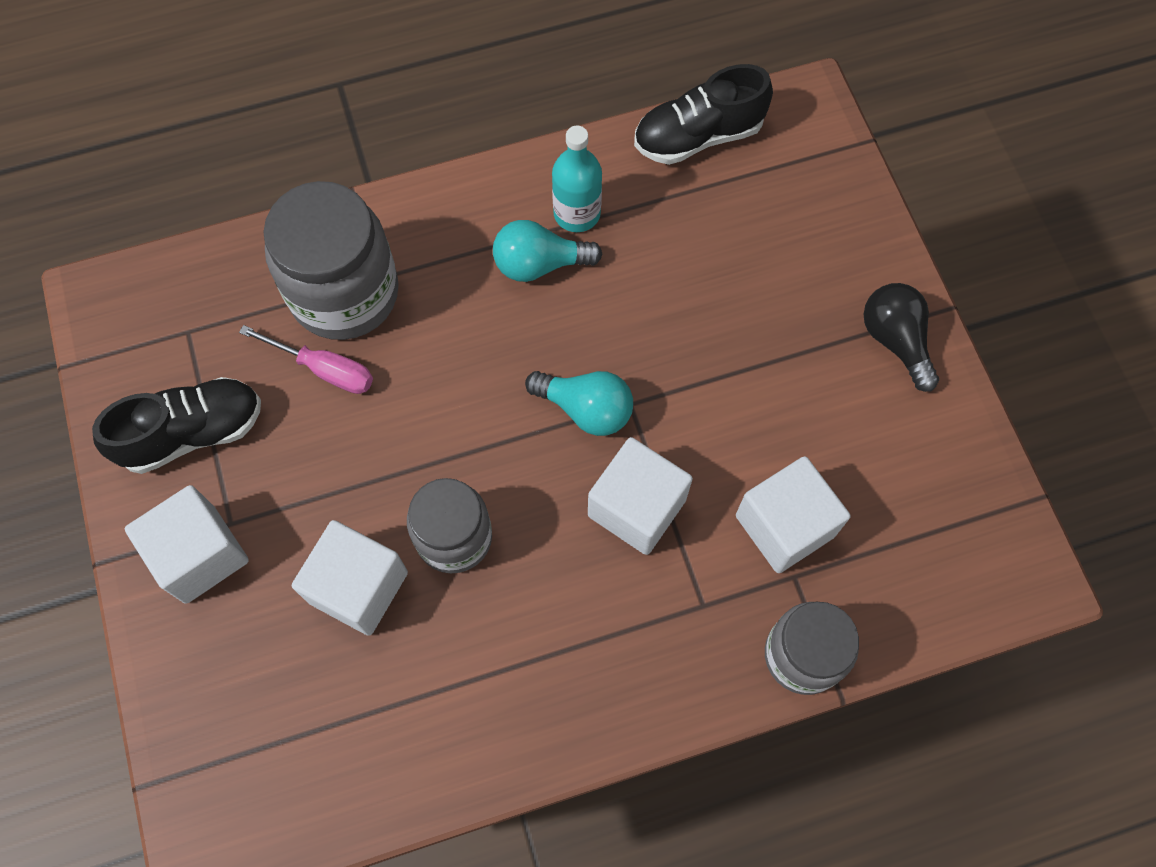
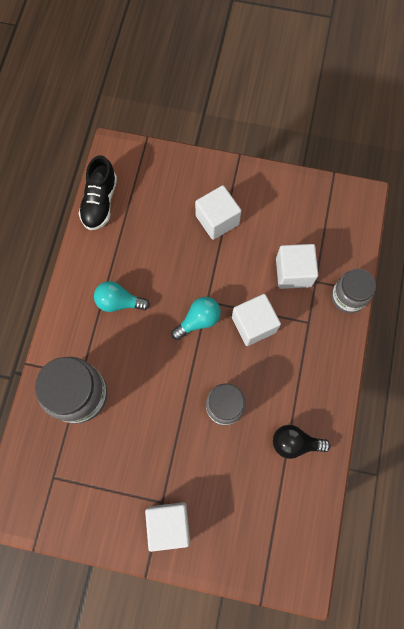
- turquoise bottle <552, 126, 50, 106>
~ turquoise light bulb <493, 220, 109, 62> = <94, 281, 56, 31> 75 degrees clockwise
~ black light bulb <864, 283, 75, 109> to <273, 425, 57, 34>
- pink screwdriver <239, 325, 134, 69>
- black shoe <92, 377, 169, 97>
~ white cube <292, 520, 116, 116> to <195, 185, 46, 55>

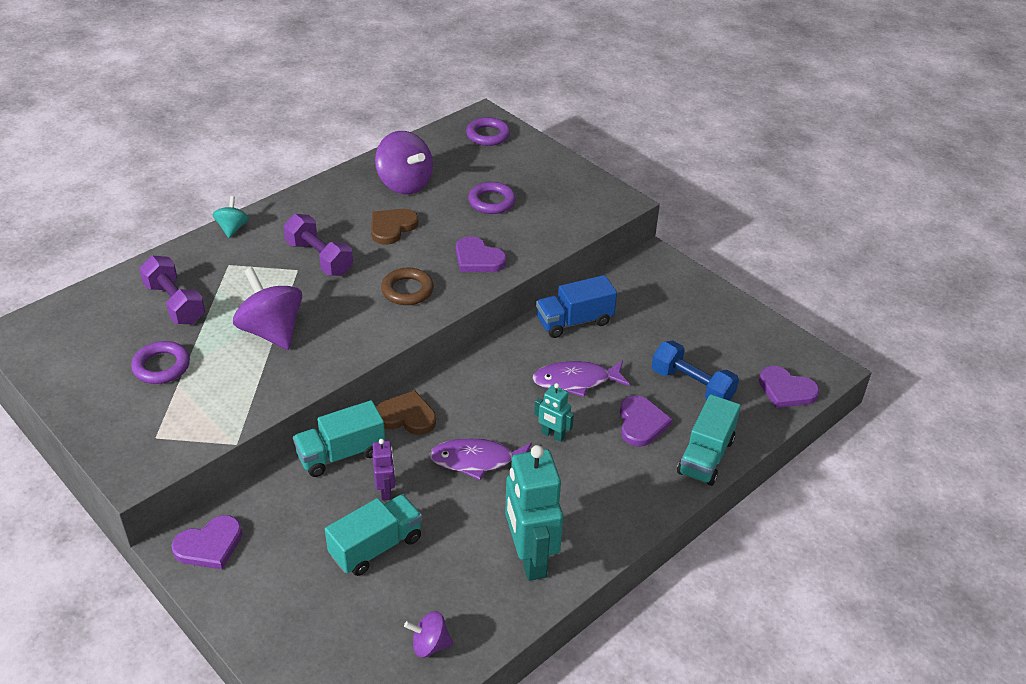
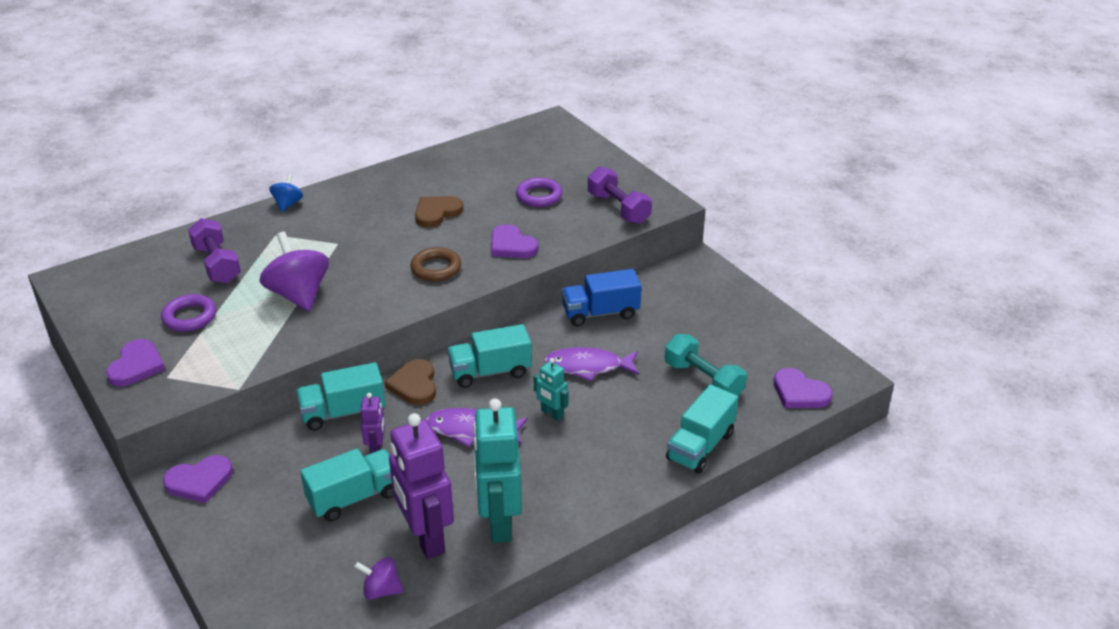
- purple ring <466, 117, 44, 29>
- purple spinning top <375, 131, 58, 63>
~ turquoise spinning top <213, 196, 36, 42> to blue spinning top <269, 173, 34, 39>
~ purple dumbbell <283, 214, 70, 62> to <588, 166, 64, 58>
~ blue dumbbell <651, 341, 88, 60> to turquoise dumbbell <665, 334, 82, 62>
~ brown heart <376, 390, 60, 45> = <384, 359, 52, 46> 120 degrees counterclockwise
~ purple heart <620, 395, 52, 52> to <106, 339, 59, 47>
+ turquoise truck <447, 324, 85, 64>
+ purple robot <389, 413, 65, 146>

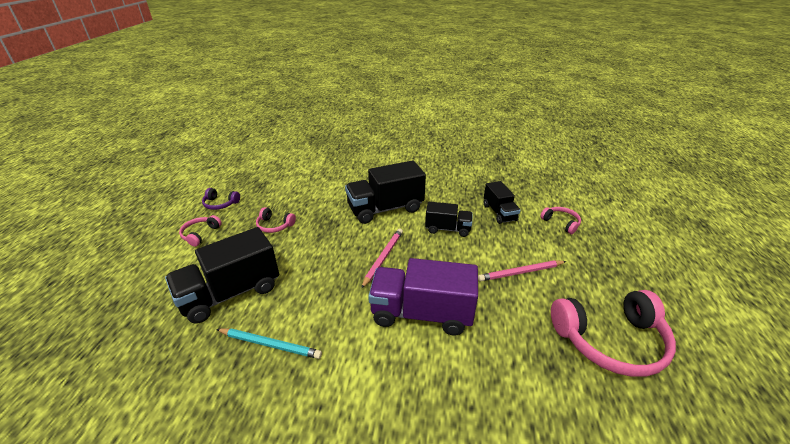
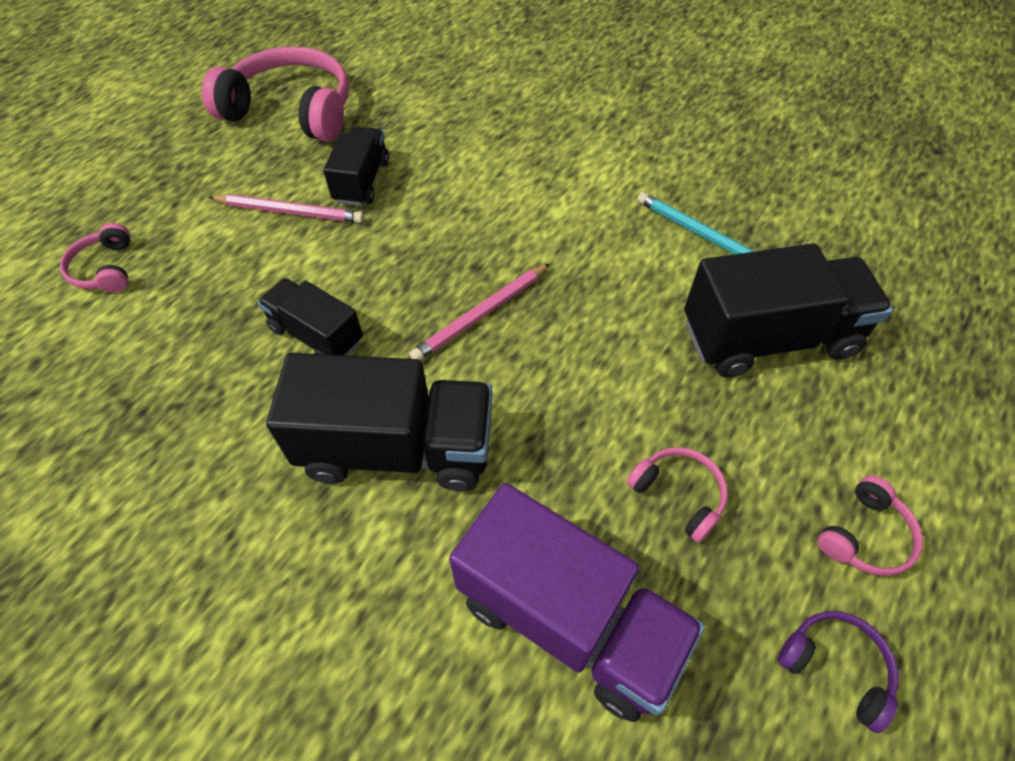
~ black truck <484, 181, 37, 43> to <323, 126, 66, 80>
~ purple truck <368, 258, 110, 77> to <449, 483, 256, 239>

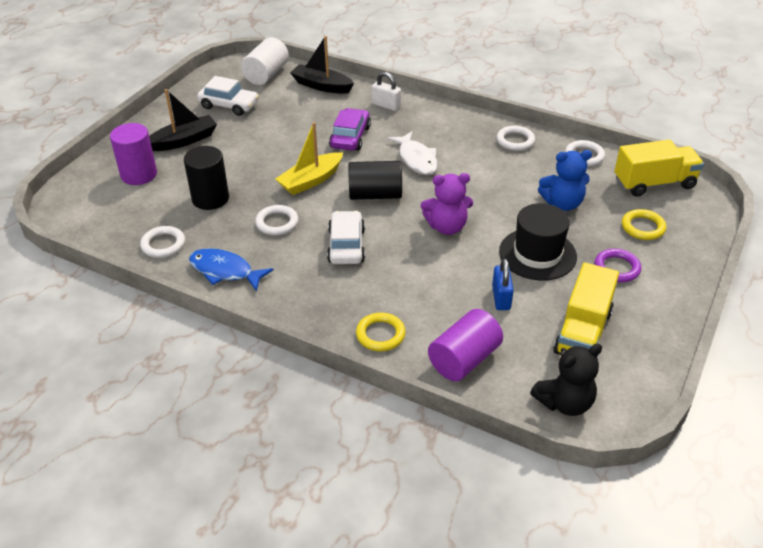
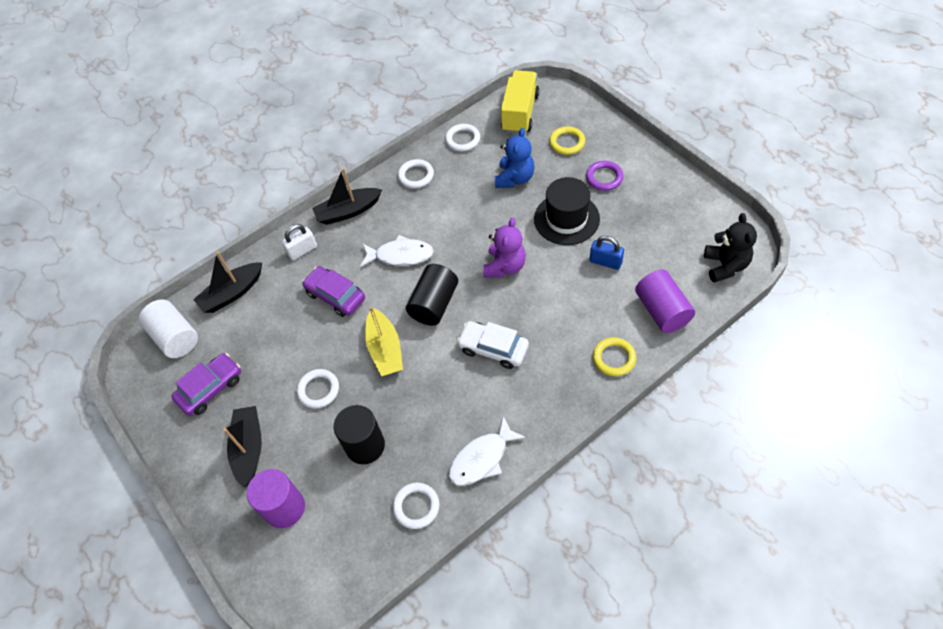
~ white car <197, 76, 62, 40> to purple car <171, 353, 70, 63>
~ white ring <255, 205, 44, 30> to <297, 369, 42, 40>
~ blue fish <189, 248, 85, 43> to white fish <448, 416, 78, 70>
- yellow truck <553, 262, 66, 97>
+ black boat <312, 168, 70, 57>

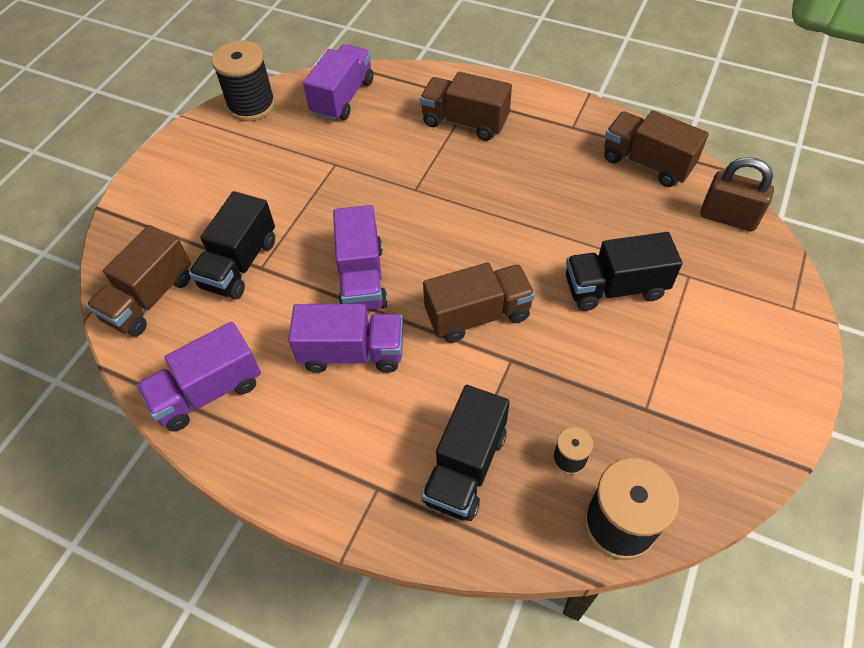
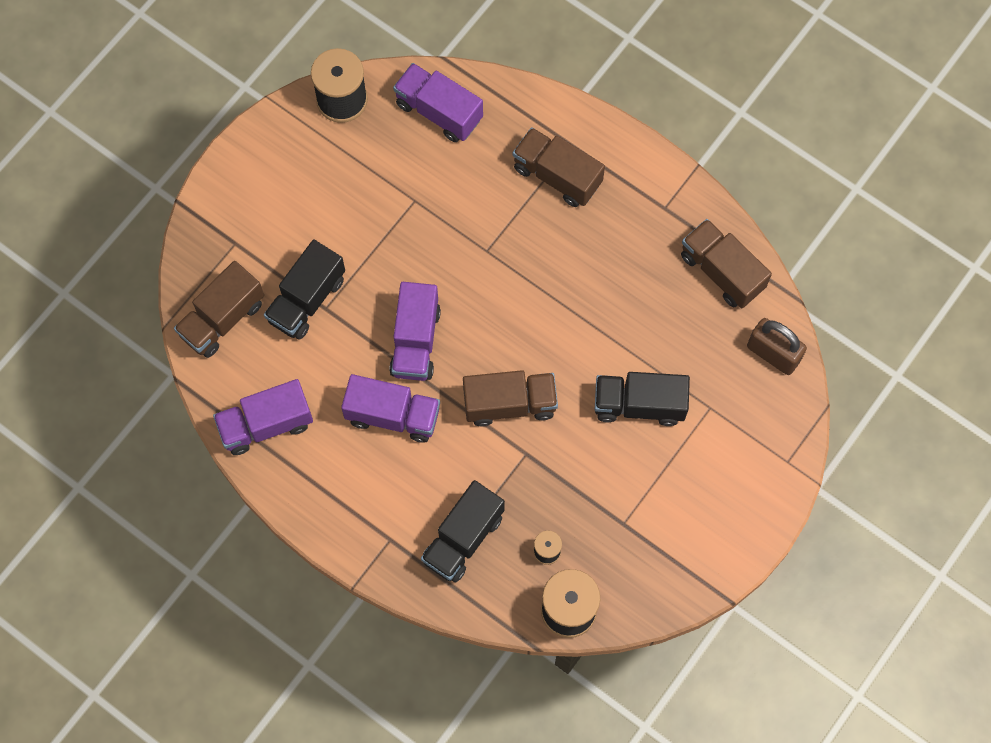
~ purple truck <303, 44, 71, 77> = <393, 63, 90, 79> 90 degrees counterclockwise

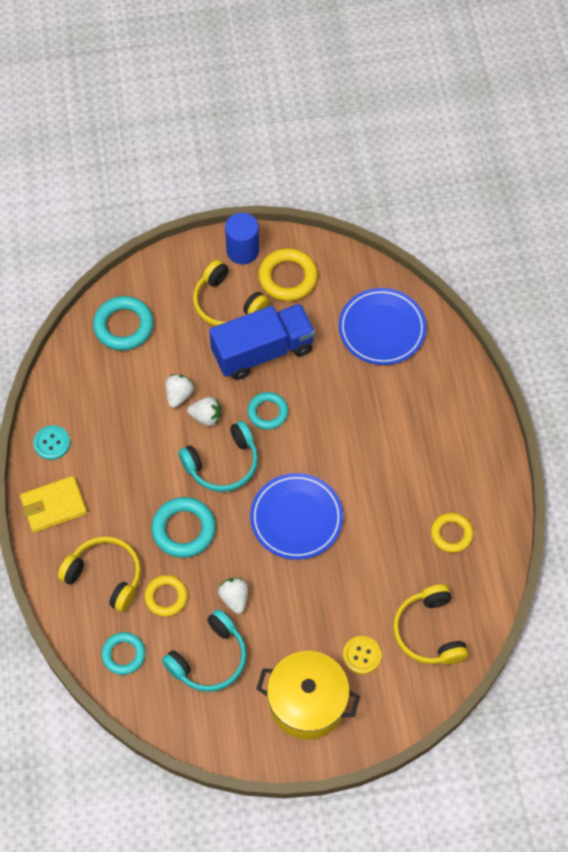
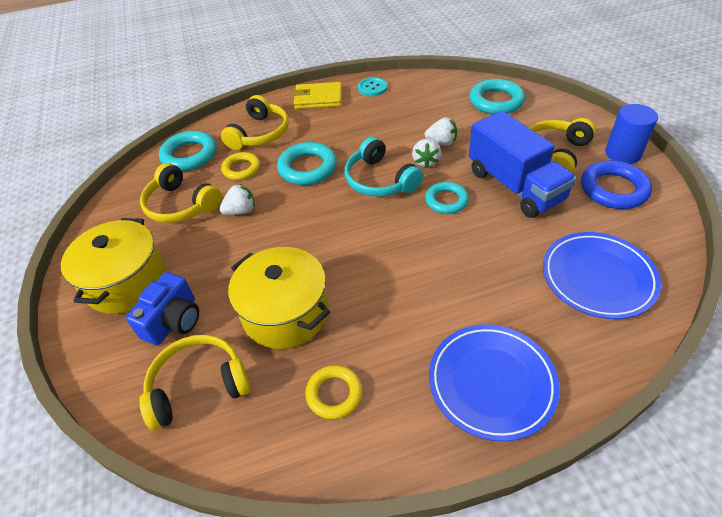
~ yellow ring <258, 248, 60, 53> to blue ring <581, 160, 71, 49>
~ blue plate <250, 473, 93, 87> to <429, 325, 131, 116>
~ yellow wallet <20, 476, 67, 57> = <293, 82, 49, 27> 60 degrees counterclockwise
~ turquoise headphones <162, 609, 85, 83> to yellow headphones <140, 163, 82, 60>
~ turquoise ring <101, 632, 45, 43> = <159, 131, 58, 40> x1.52
~ yellow button <343, 636, 39, 38> to blue camera <126, 272, 73, 73>
+ yellow pot <228, 247, 102, 102>

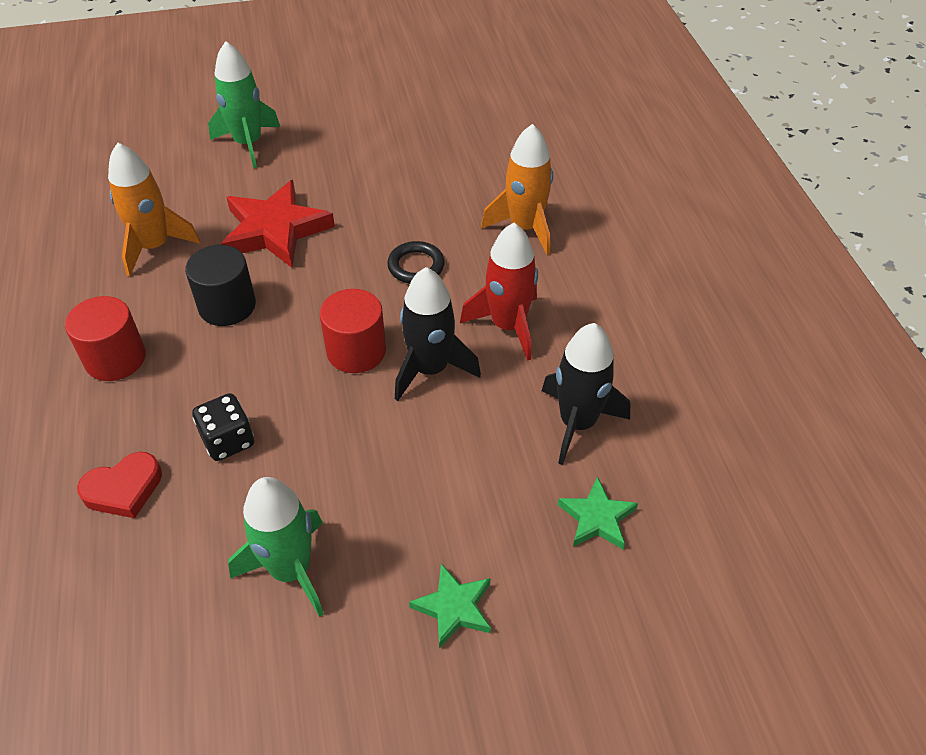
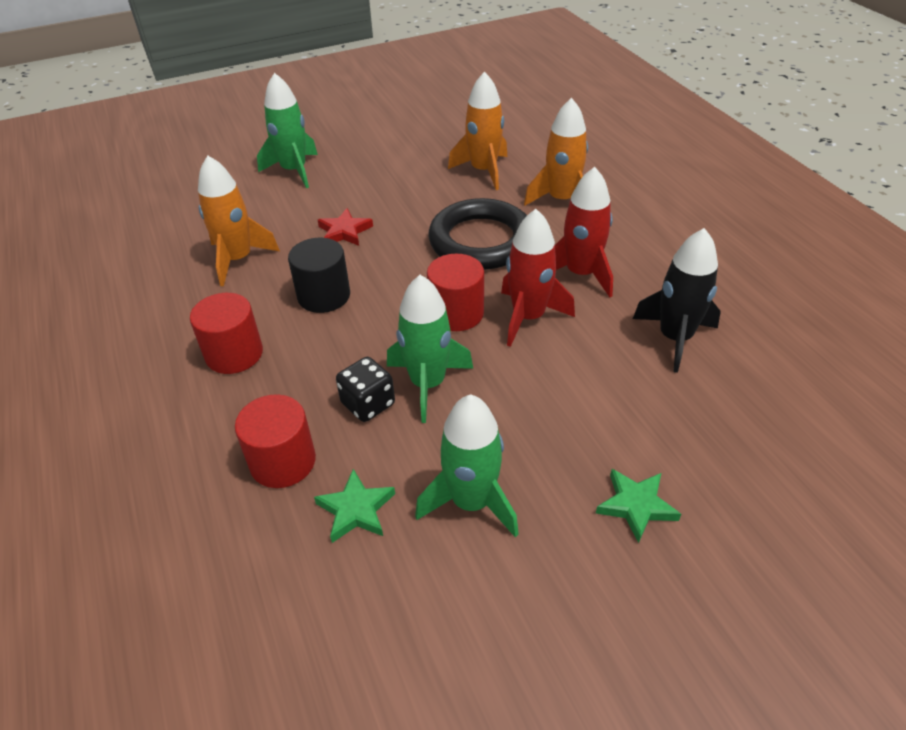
~ red star <221, 180, 114, 88> = <318, 208, 55, 38> x0.54
~ black ring <387, 241, 58, 42> = <428, 198, 99, 72> x2.06
~ black rocket <395, 267, 86, 134> to red rocket <501, 209, 74, 138>
~ red heart <77, 452, 85, 66> to red cylinder <235, 394, 81, 94>
~ green star <558, 477, 80, 72> to <314, 469, 81, 74>
+ orange rocket <448, 71, 59, 119>
+ green rocket <387, 275, 86, 148>

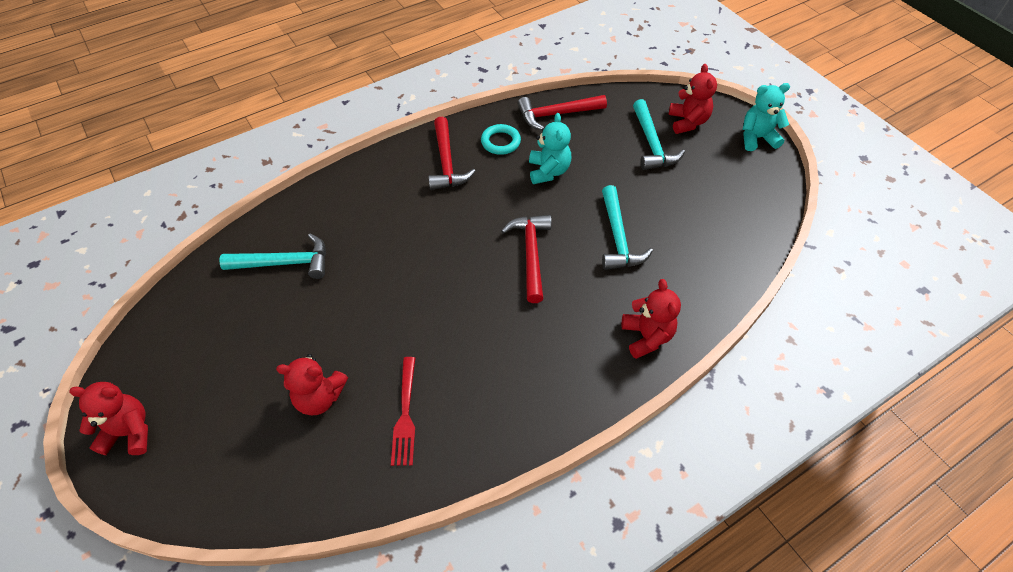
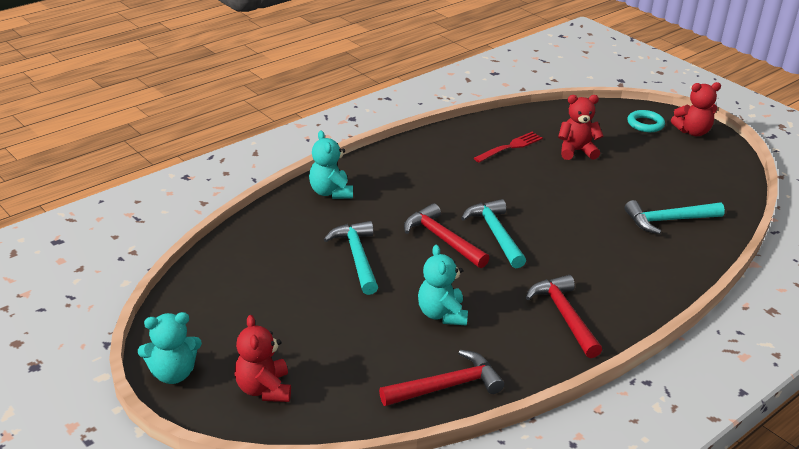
~ turquoise hammer <633, 99, 52, 71> to <461, 199, 65, 69>
~ turquoise ring <481, 124, 40, 31> to <627, 110, 38, 22>
~ red hammer <501, 215, 51, 88> = <404, 203, 86, 65> 150 degrees clockwise
~ red teddy bear <622, 279, 59, 80> to turquoise teddy bear <309, 131, 44, 68>
~ red fork <391, 357, 24, 109> = <474, 132, 69, 31> 60 degrees clockwise

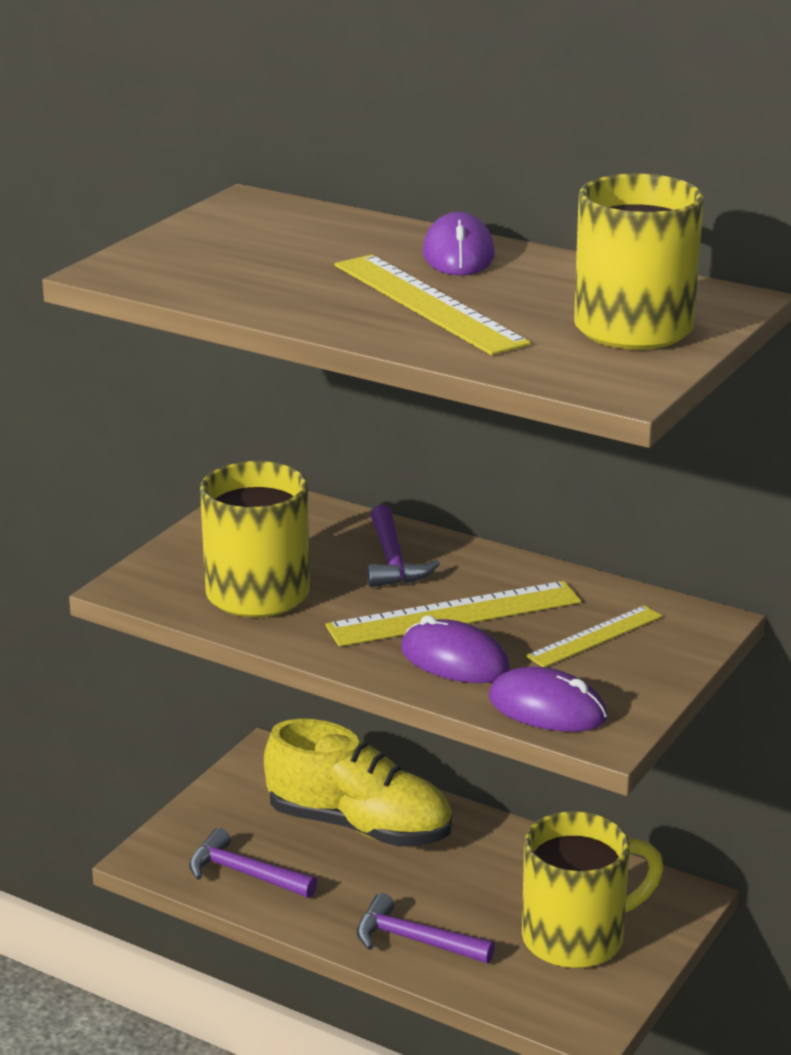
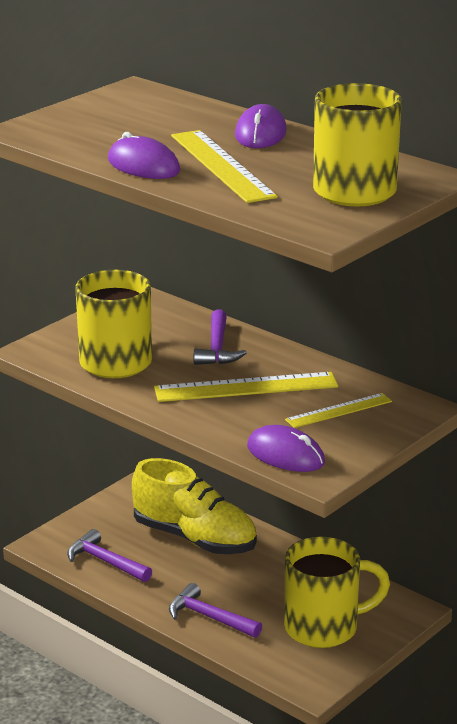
~ purple mouse <401, 615, 109, 68> to <108, 132, 72, 47>

